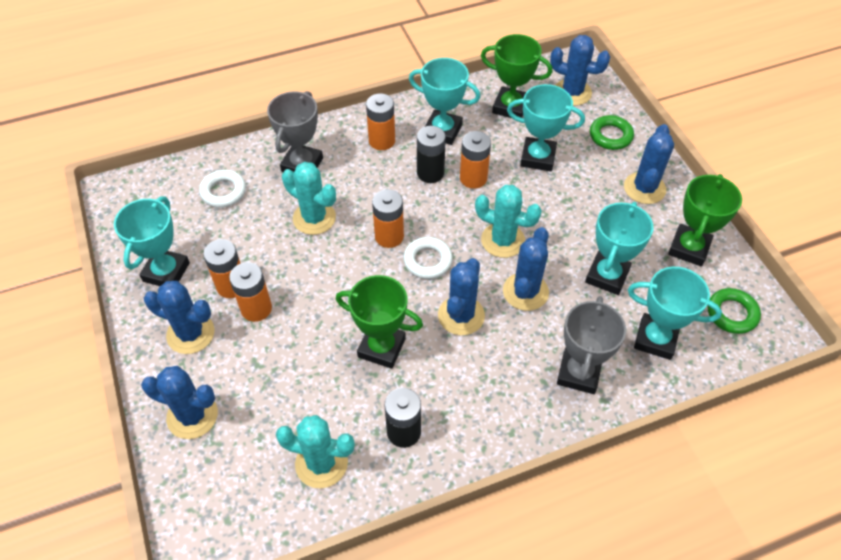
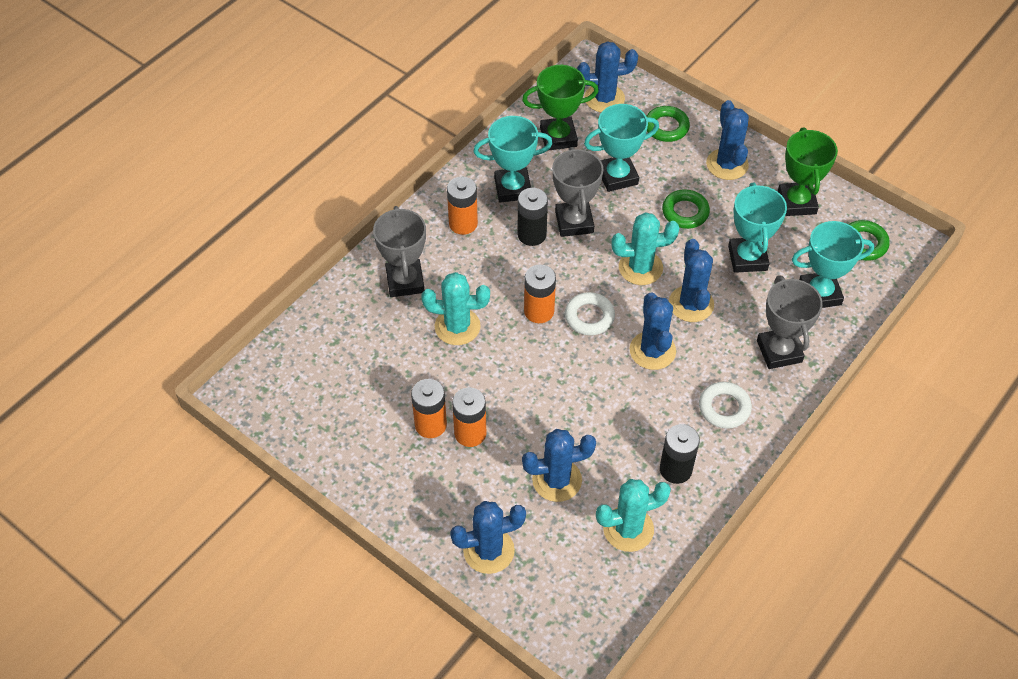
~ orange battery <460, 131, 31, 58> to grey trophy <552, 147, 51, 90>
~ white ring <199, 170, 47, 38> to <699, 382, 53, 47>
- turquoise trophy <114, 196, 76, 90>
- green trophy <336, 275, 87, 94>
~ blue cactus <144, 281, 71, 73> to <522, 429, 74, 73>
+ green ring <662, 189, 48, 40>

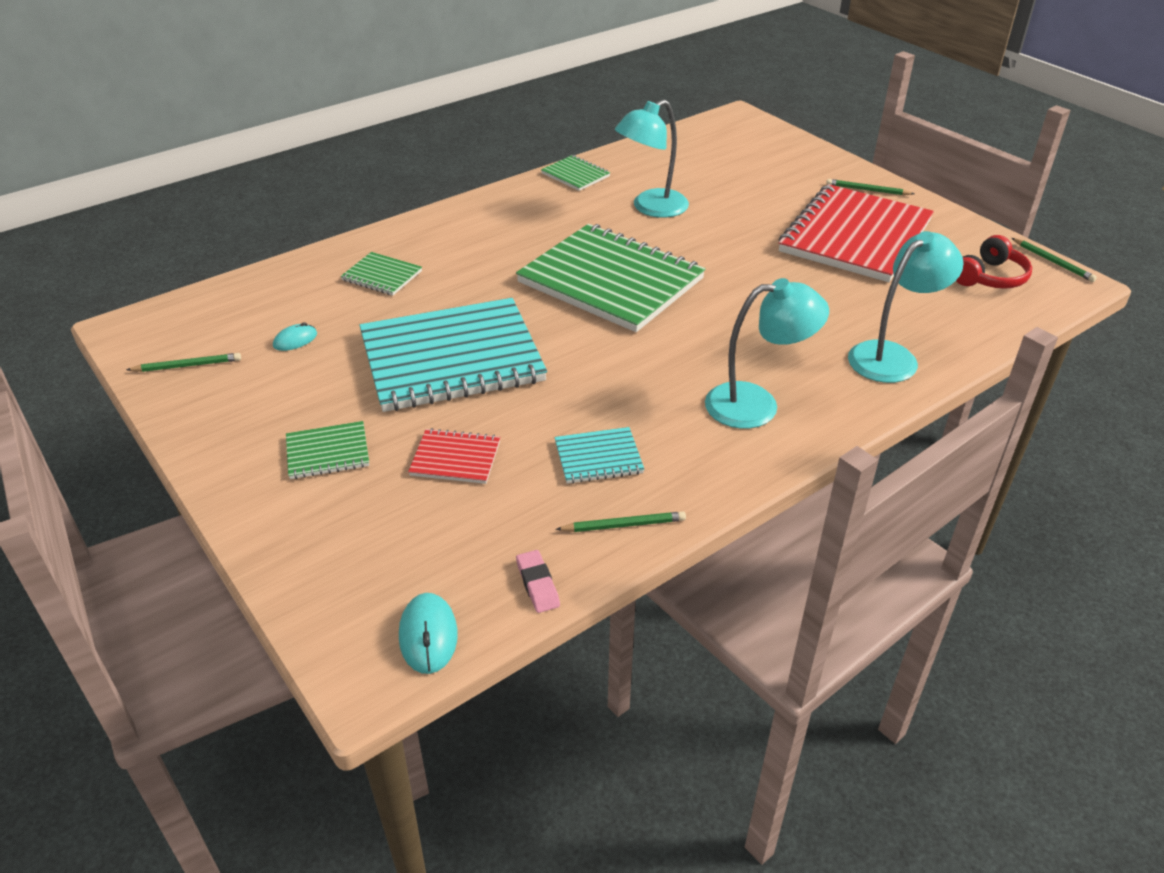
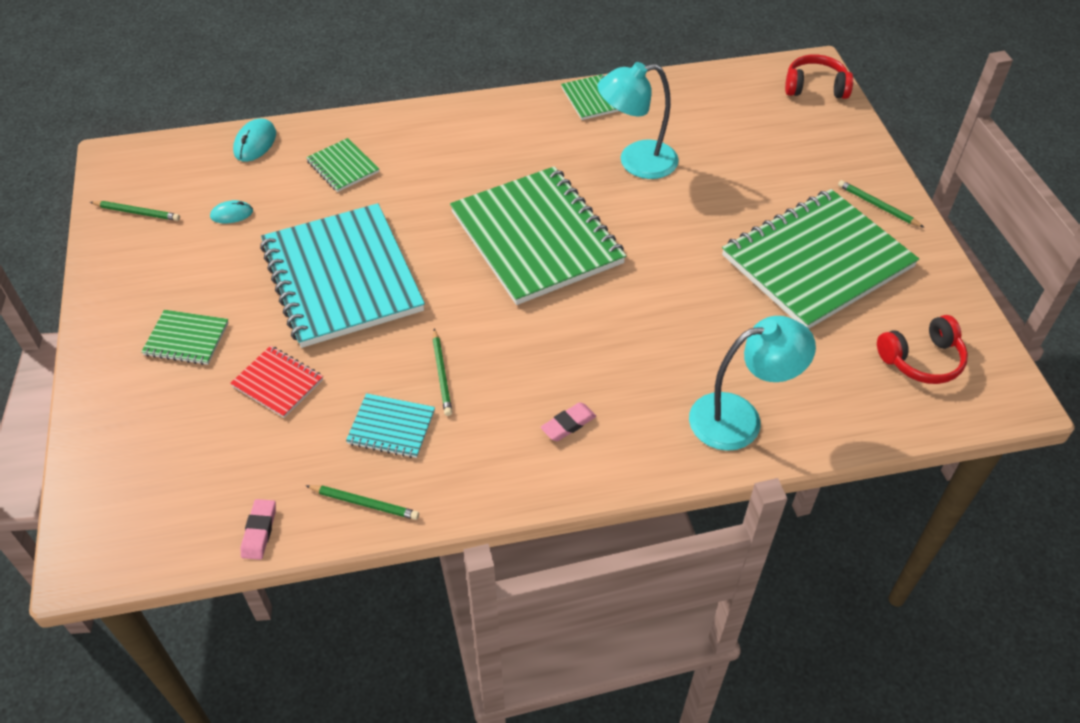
~ red notebook <779, 184, 155, 98> to green notebook <722, 189, 197, 140>
~ green pencil <1012, 238, 85, 44> to <432, 328, 20, 88>
~ turquoise lamp <705, 278, 124, 151> to pink eraser <540, 403, 56, 38>
~ turquoise notebook <359, 298, 188, 114> = <260, 203, 165, 145> 60 degrees clockwise
~ turquoise mouse <399, 593, 59, 81> to <233, 119, 43, 43>
+ red headphones <785, 54, 68, 45>

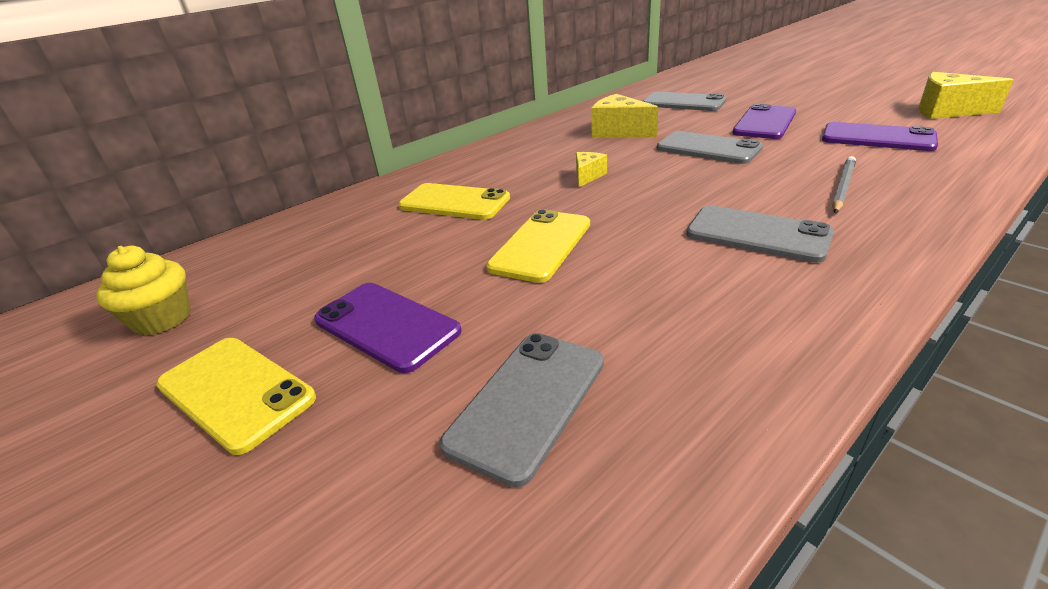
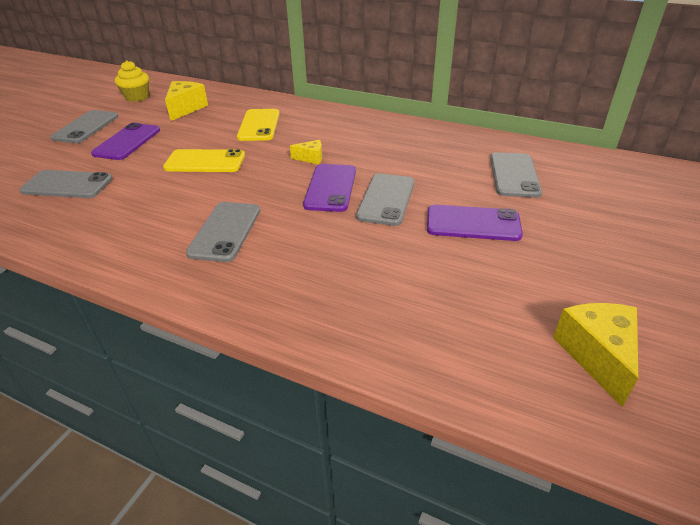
~ yellow cheese <591, 94, 67, 43> to <165, 81, 43, 40>
~ purple phone <822, 122, 116, 29> to <303, 164, 53, 48>
- grey pencil <832, 156, 24, 57>
~ yellow phone <156, 338, 160, 117> to grey phone <50, 110, 68, 33>

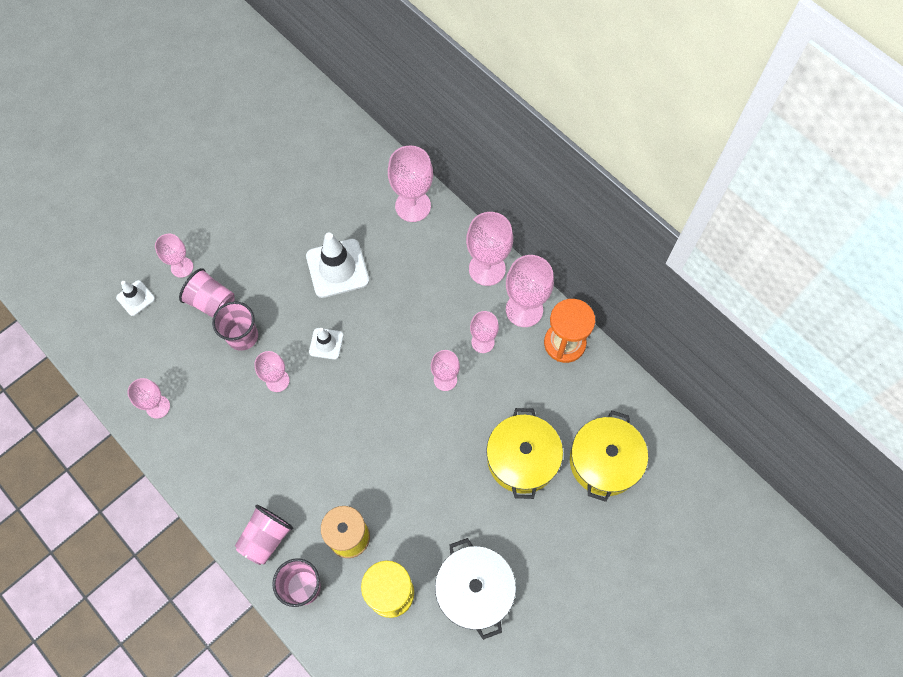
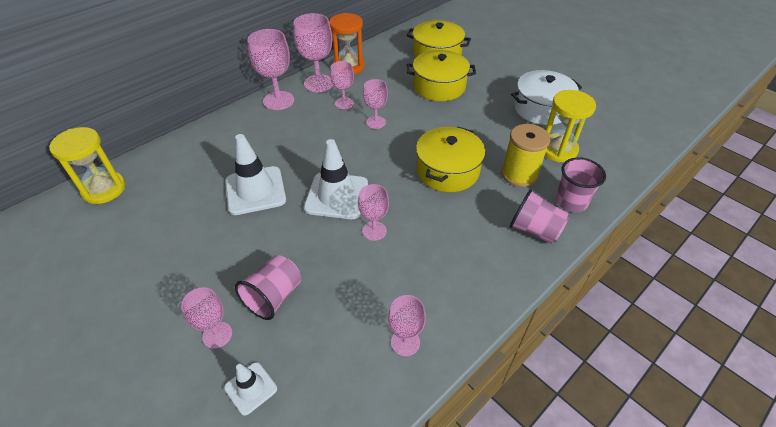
- pink goblet <388, 146, 45, 76>
- pink cup <212, 301, 46, 50>
~ white traffic cone <309, 328, 34, 32> = <304, 139, 64, 80> x1.87
+ yellow pot <416, 126, 69, 66>
+ yellow hourglass <49, 127, 77, 77>

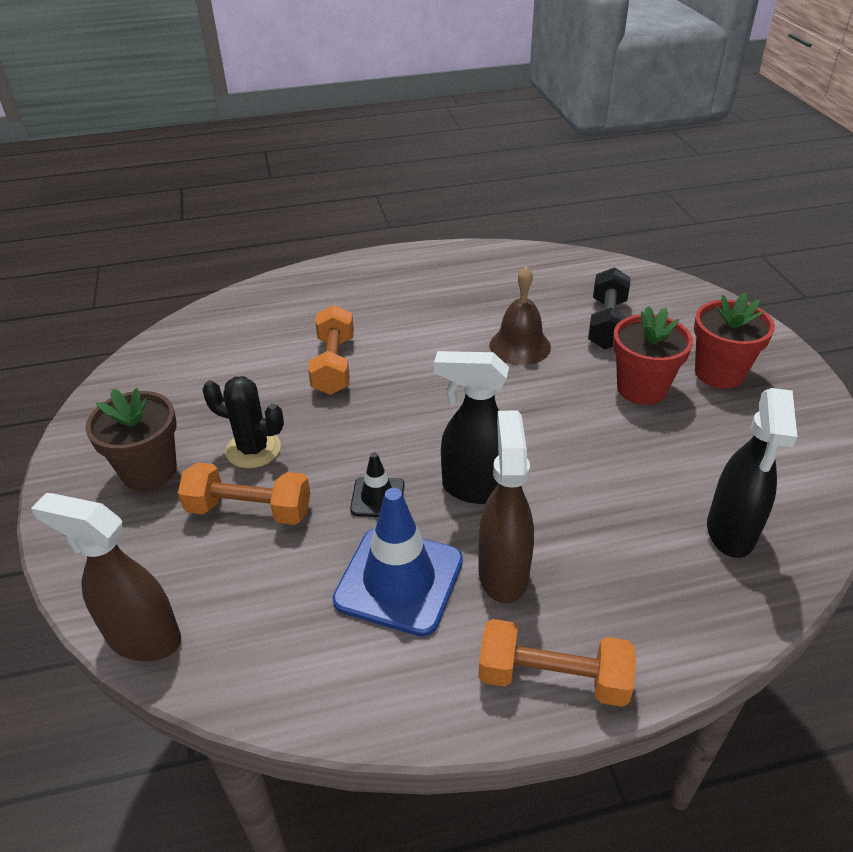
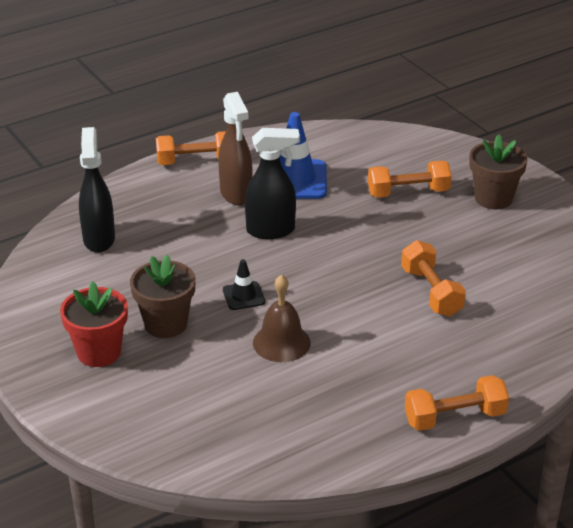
- black dumbbell <588, 267, 43, 82>
~ red flower pot <613, 306, 80, 99> to brown flower pot <130, 255, 66, 83>
- black cactus <202, 376, 82, 92>
~ black traffic cone <350, 452, 55, 65> to <223, 259, 42, 51>
- brown spray bottle <31, 493, 150, 168>
+ orange dumbbell <405, 375, 104, 56>

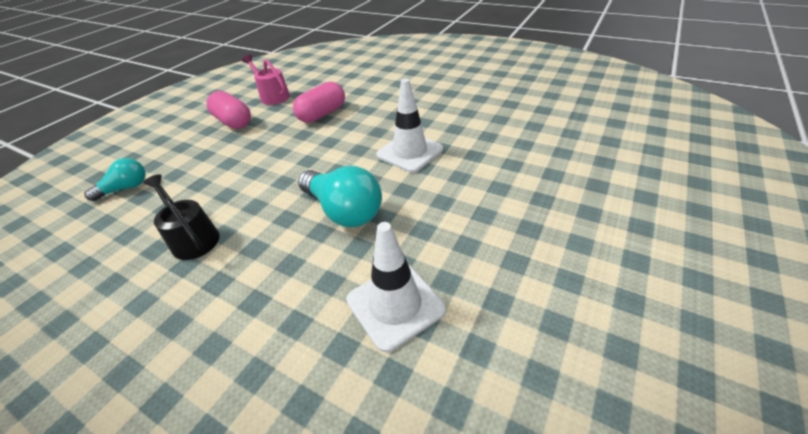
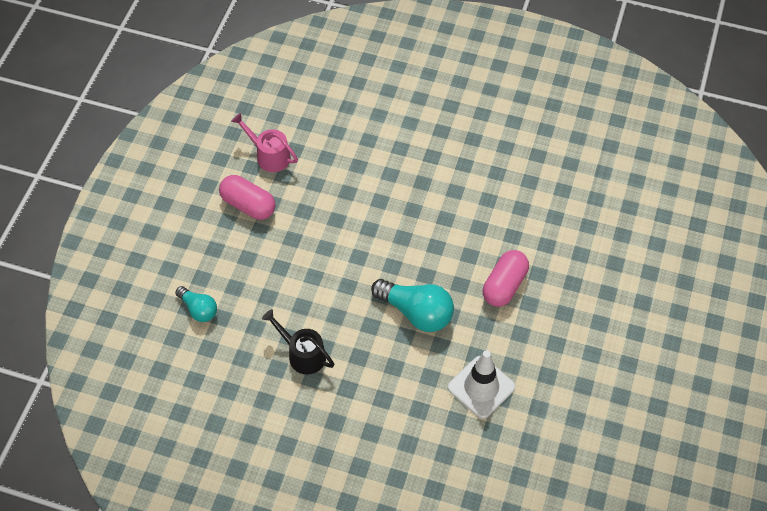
- white traffic cone <376, 79, 67, 94>
~ pink capsule <293, 81, 52, 42> to <483, 250, 46, 57>
~ turquoise light bulb <84, 158, 62, 43> = <175, 286, 42, 36> 90 degrees clockwise

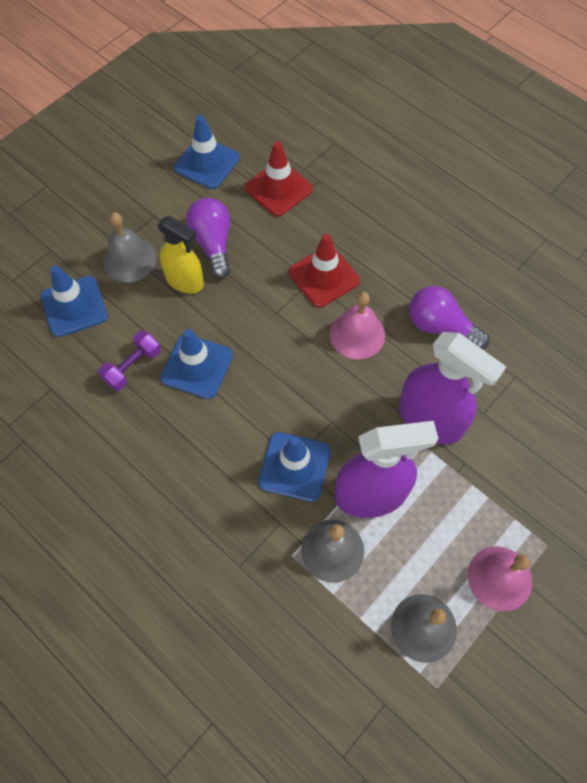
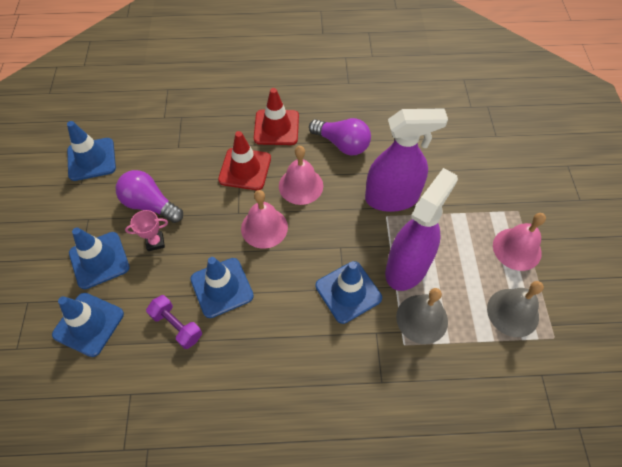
~ red traffic cone <245, 142, 68, 75> to <254, 88, 45, 57>
~ grey bell <103, 212, 54, 70> to blue traffic cone <69, 228, 61, 61>
~ yellow spray bottle <158, 216, 46, 78> to pink trophy <125, 210, 43, 41>
~ purple light bulb <409, 286, 81, 63> = <309, 118, 62, 37> 135 degrees counterclockwise
~ purple dumbbell <98, 331, 63, 60> = <146, 295, 56, 54> 45 degrees counterclockwise
+ pink bell <241, 190, 47, 59>

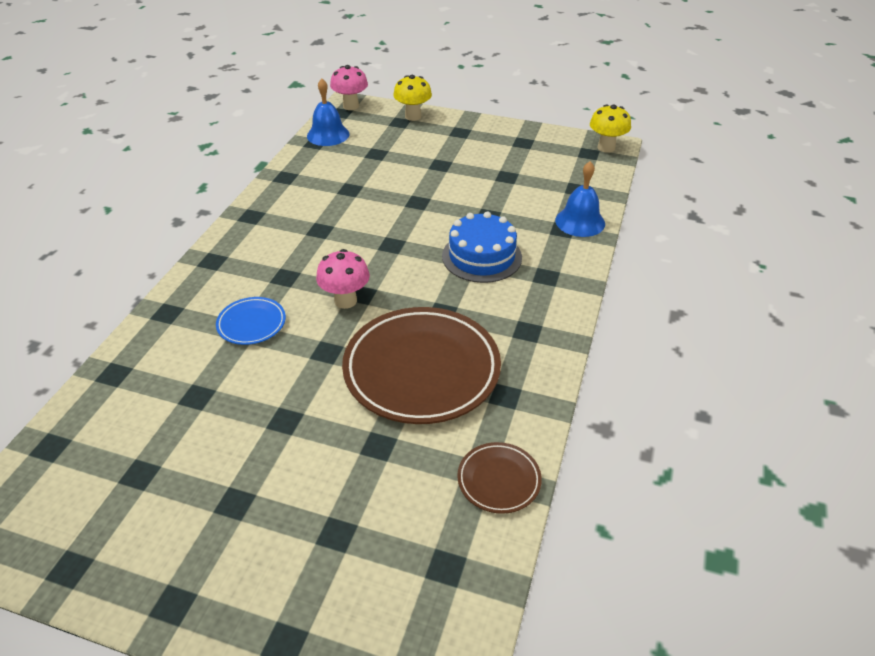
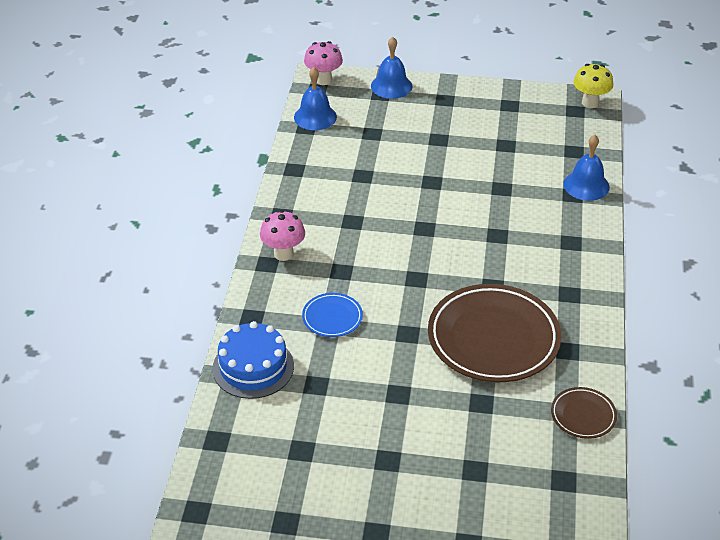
~ yellow mushroom <393, 75, 39, 46> to blue bell <371, 37, 42, 62>
~ blue cake <442, 211, 80, 72> to <213, 321, 81, 78>
~ pink mushroom <316, 249, 54, 60> to <260, 210, 45, 51>

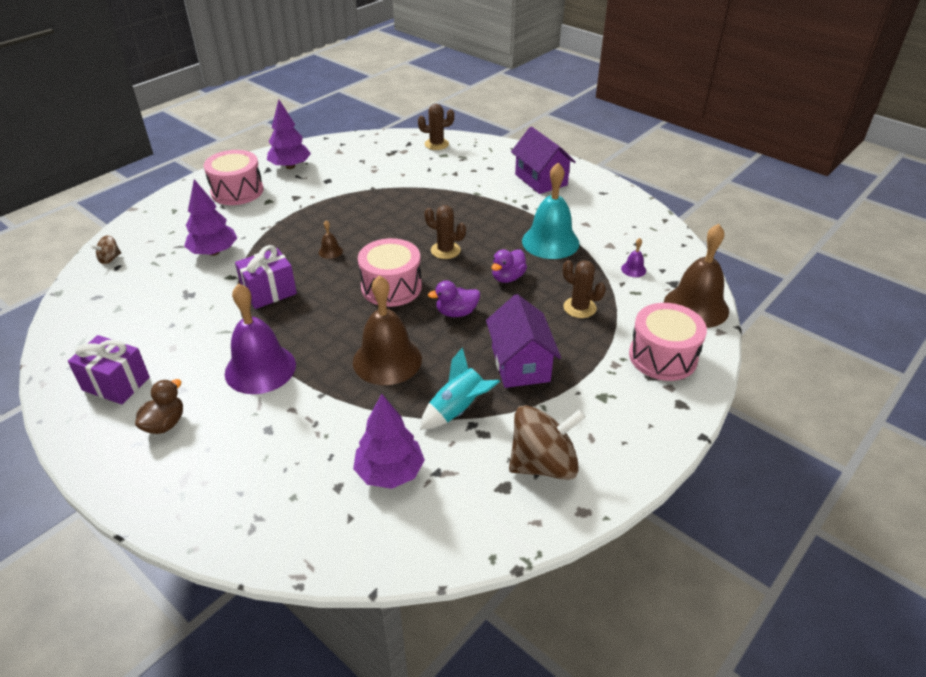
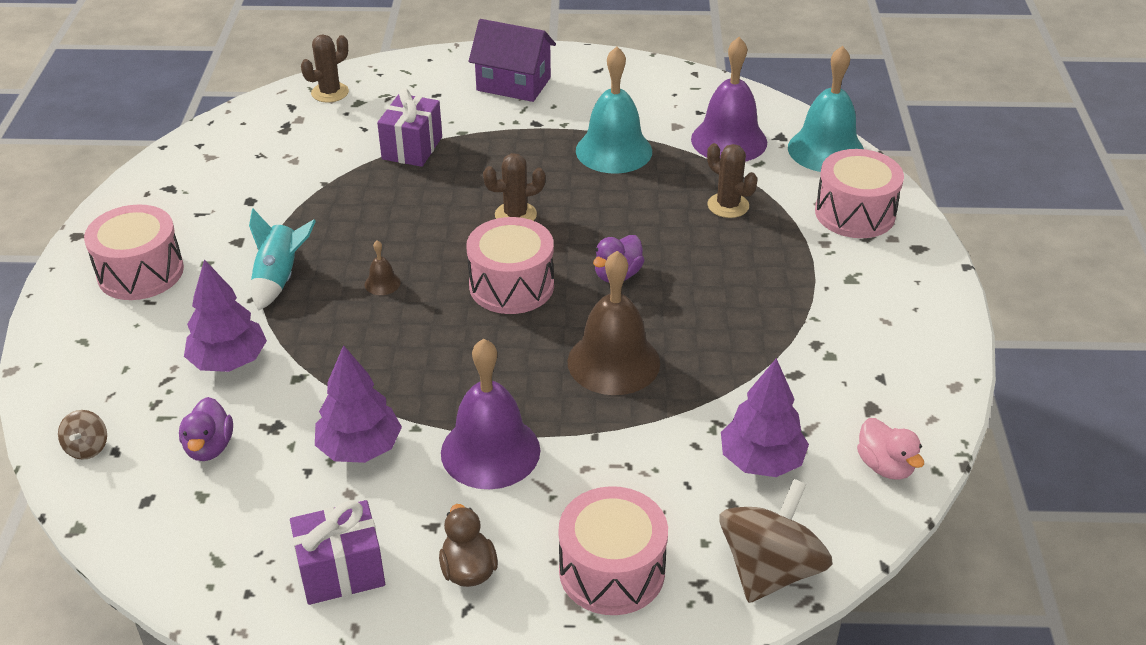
~ purple tree <267, 100, 44, 69> to <315, 345, 87, 118>
~ brown bell <664, 224, 65, 104> to turquoise bell <788, 46, 76, 126>
~ purple bell <621, 238, 25, 39> = <691, 37, 76, 125> x2.42
~ purple gift <235, 245, 62, 64> to <377, 88, 65, 79>
~ purple duck <491, 249, 36, 34> to <179, 397, 54, 64>
~ brown cactus <563, 260, 43, 58> = <707, 143, 51, 75> 45 degrees clockwise
- purple house <486, 294, 75, 94>
~ turquoise rocket <420, 347, 80, 83> to <249, 209, 67, 102>
~ brown spinning top <509, 405, 77, 75> to <719, 479, 114, 124>
+ pink duck <857, 418, 67, 62>
+ pink drum <559, 486, 109, 129>

